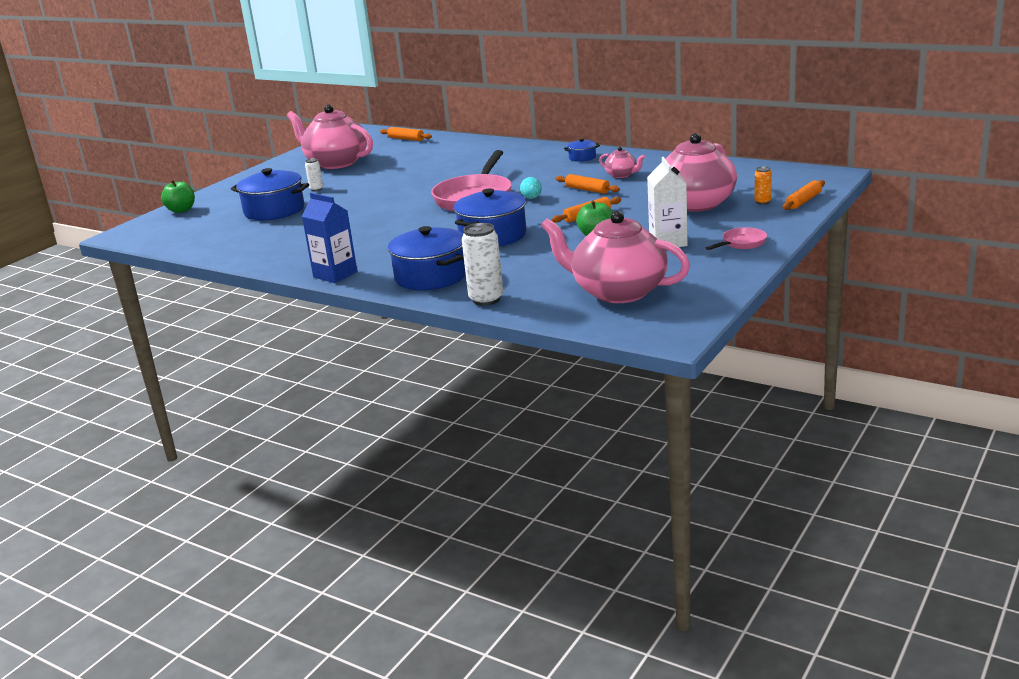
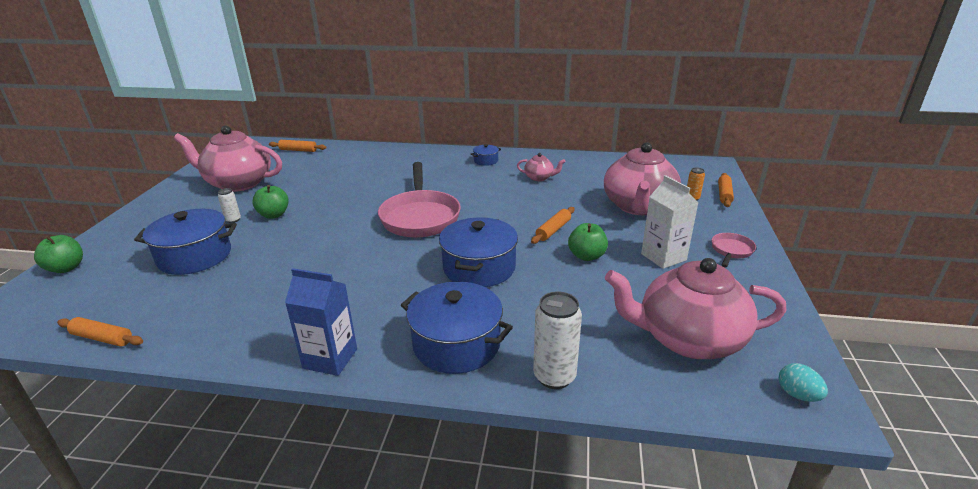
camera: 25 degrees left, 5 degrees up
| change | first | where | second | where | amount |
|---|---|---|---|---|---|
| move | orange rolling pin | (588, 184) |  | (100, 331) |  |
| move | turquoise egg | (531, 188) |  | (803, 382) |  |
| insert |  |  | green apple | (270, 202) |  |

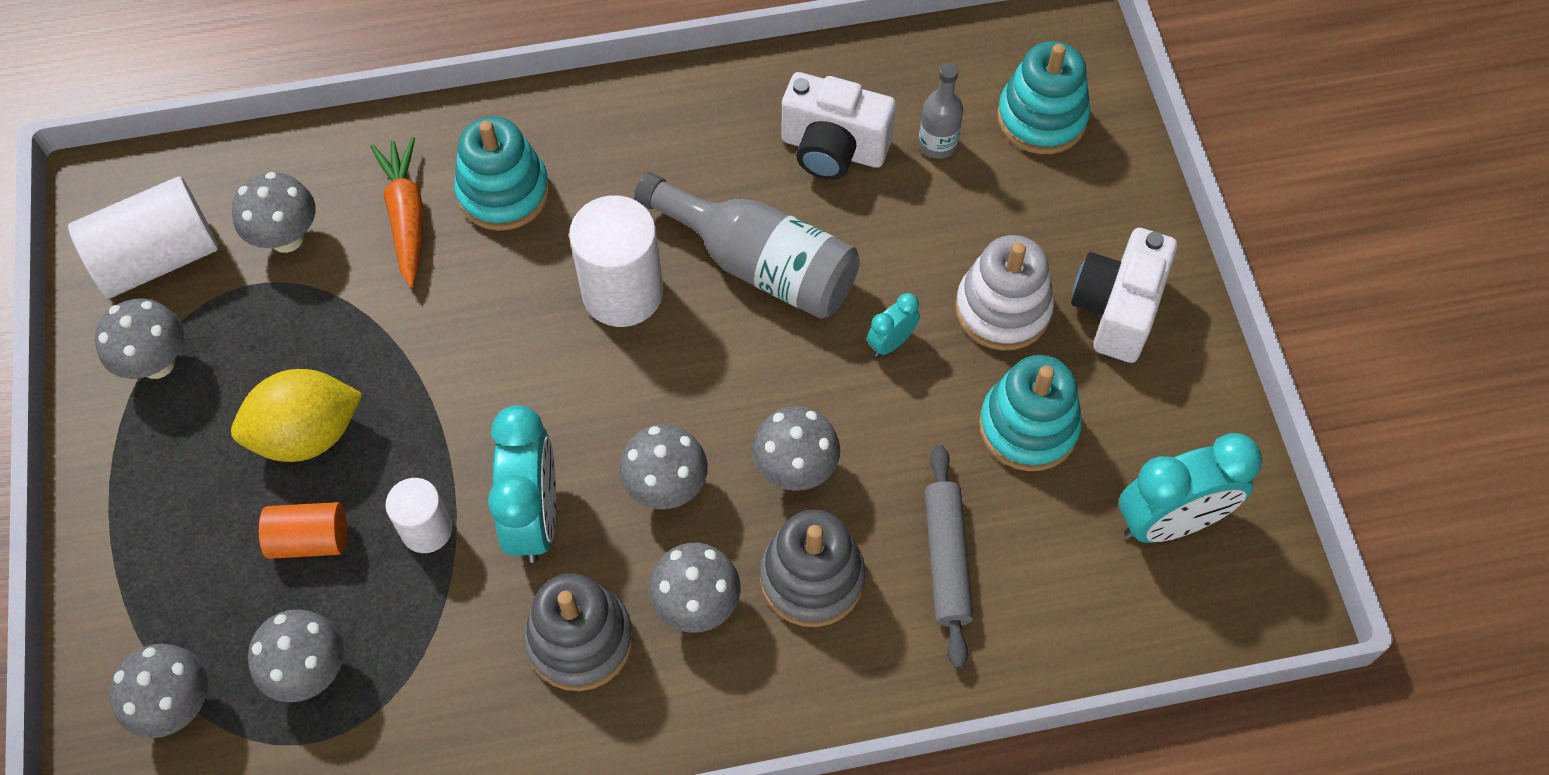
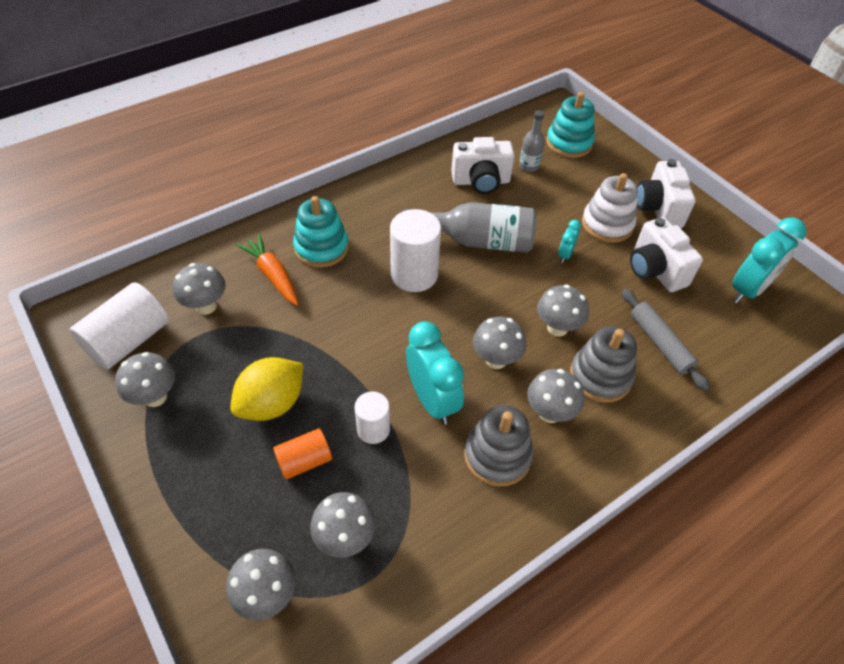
camera: 25 degrees left, 10 degrees down
| change | first | where | second | where | amount |
|---|---|---|---|---|---|
| replace | turquoise stacking toy | (1030, 413) | white camera | (666, 254) |  |

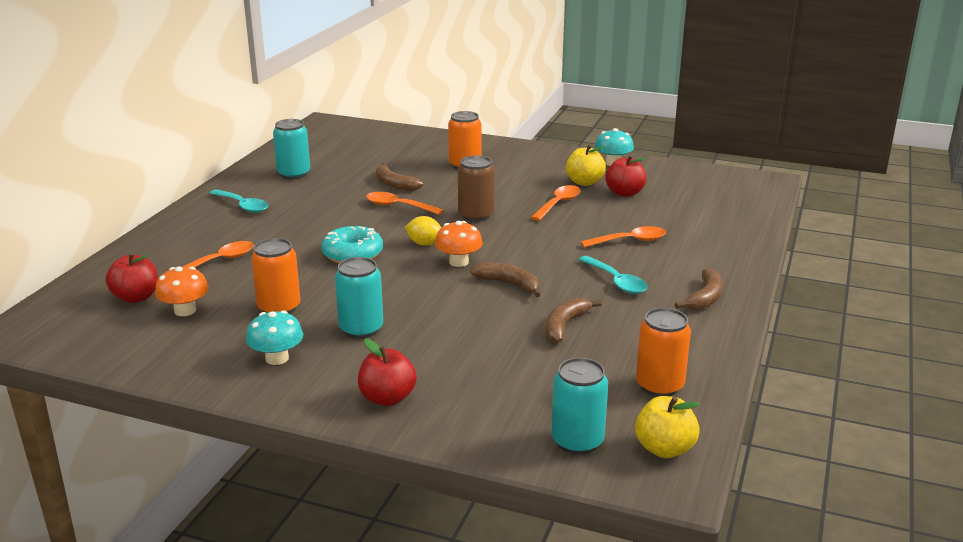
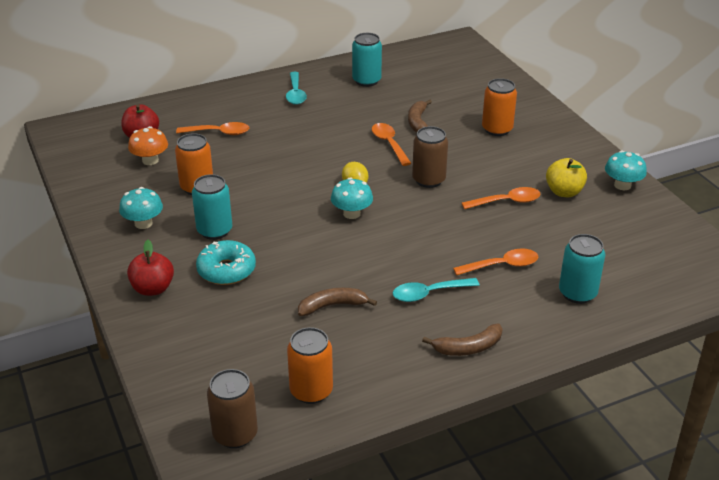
camera: 45 degrees right, 10 degrees up
| change | first | where | second | where | amount |
|---|---|---|---|---|---|
| delete | red apple | (626, 176) |  |  |  |
| recolor | orange mushroom | (459, 244) | turquoise mushroom | (352, 198) |  |
| move | turquoise donut | (352, 244) |  | (226, 262) |  |
| rotate | orange spoon | (623, 237) |  | (495, 261) | 45 degrees counterclockwise |
| rotate | turquoise spoon | (613, 275) |  | (436, 290) | 60 degrees clockwise |
| delete | brown banana | (505, 279) |  |  |  |
| move | turquoise can | (579, 406) |  | (582, 269) |  |
| replace | yellow apple | (667, 427) | brown can | (232, 408) |  |

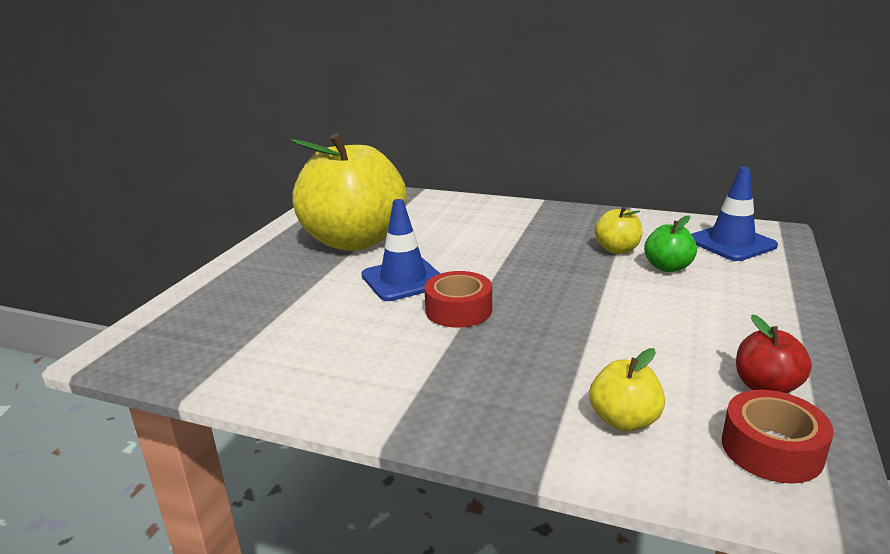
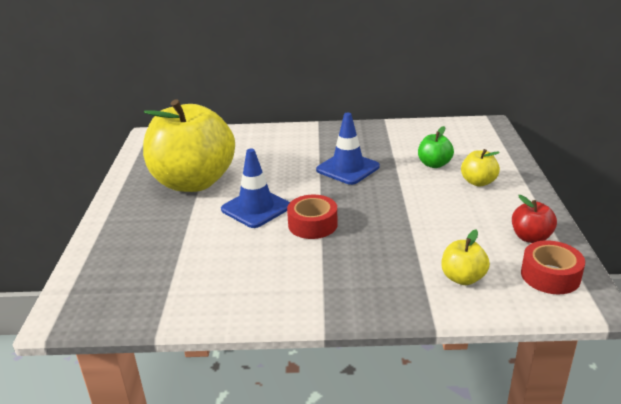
camera: 20 degrees left, 5 degrees up
| change | first | where | second | where | amount |
|---|---|---|---|---|---|
| move | blue traffic cone | (734, 214) |  | (348, 149) |  |
| move | yellow apple | (618, 230) |  | (480, 167) |  |

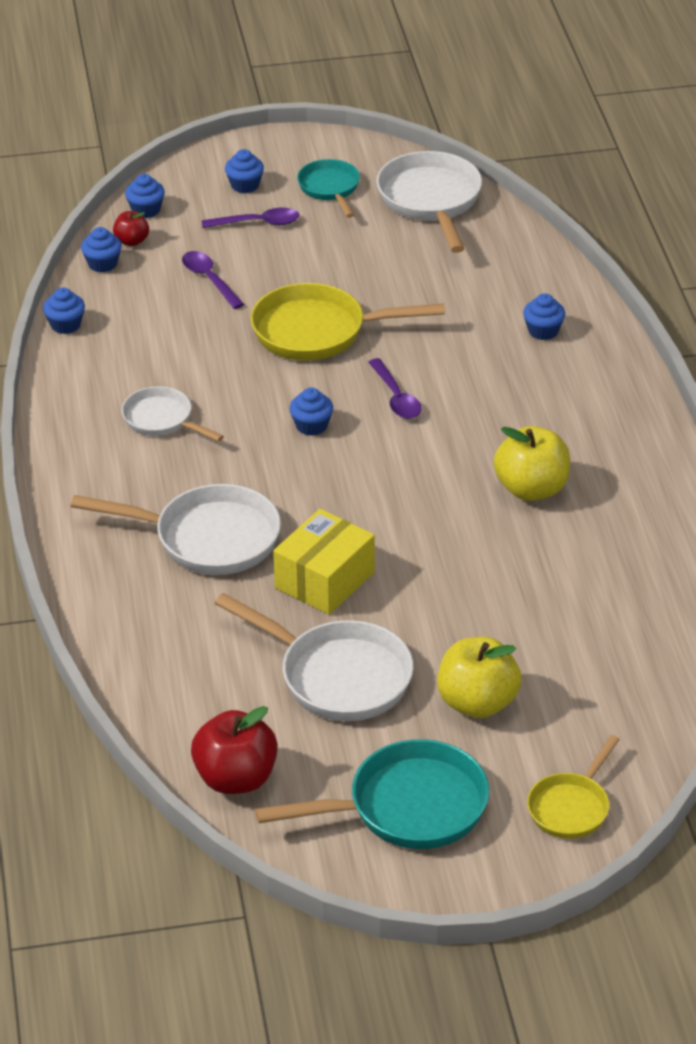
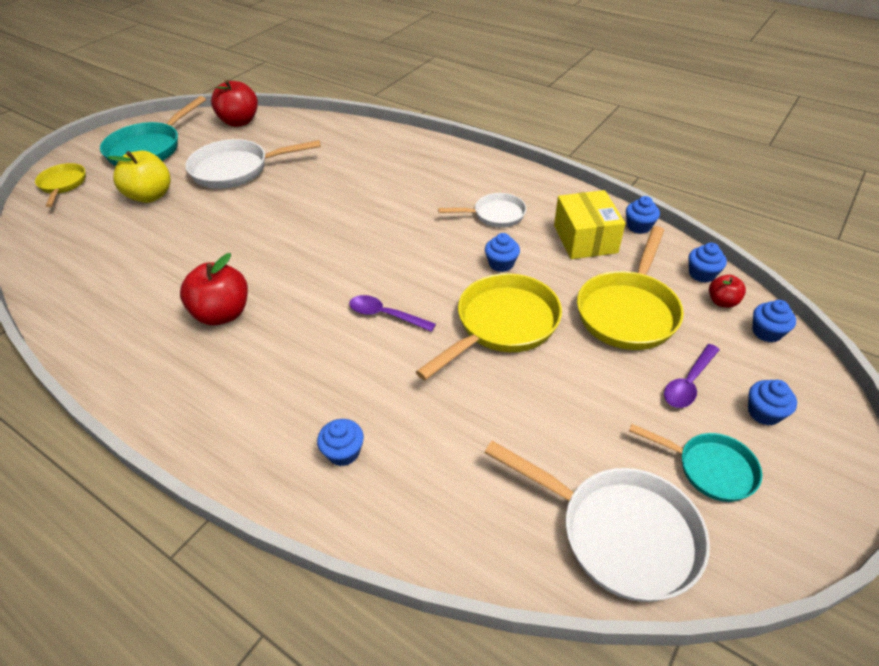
camera: 135 degrees right, 5 degrees up
| change | first | where | second | where | amount |
|---|---|---|---|---|---|
| replace | purple spoon | (213, 280) | yellow pan | (630, 288) |  |
| move | blue cupcake | (311, 412) |  | (502, 252) |  |
| recolor | yellow apple | (532, 463) | red apple | (214, 289) |  |
| delete | white pan | (176, 529) |  |  |  |
| move | yellow box | (324, 562) |  | (589, 224) |  |

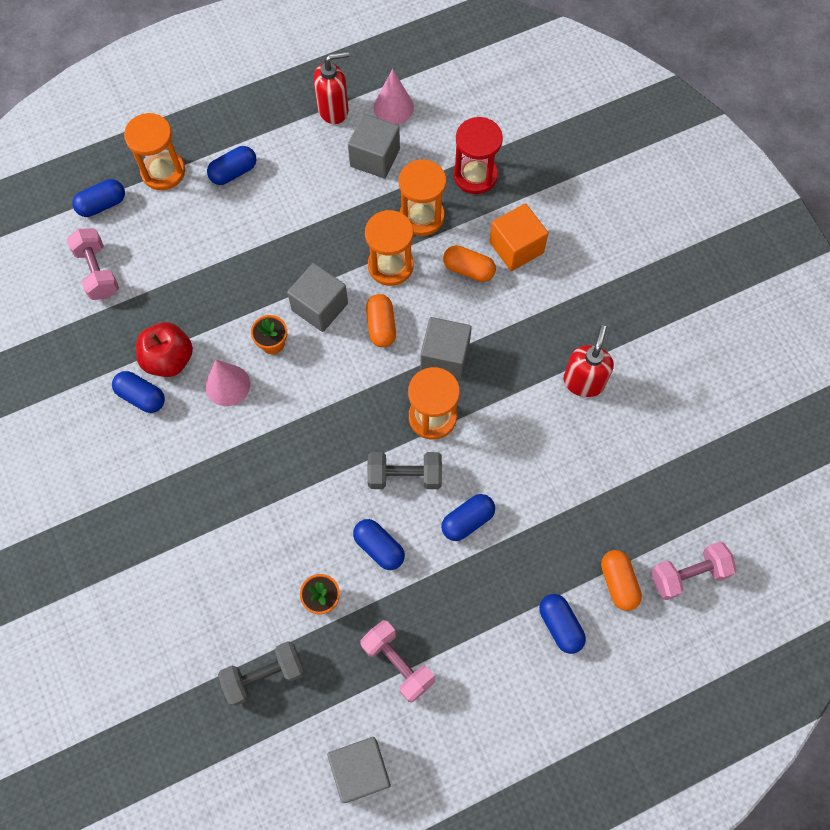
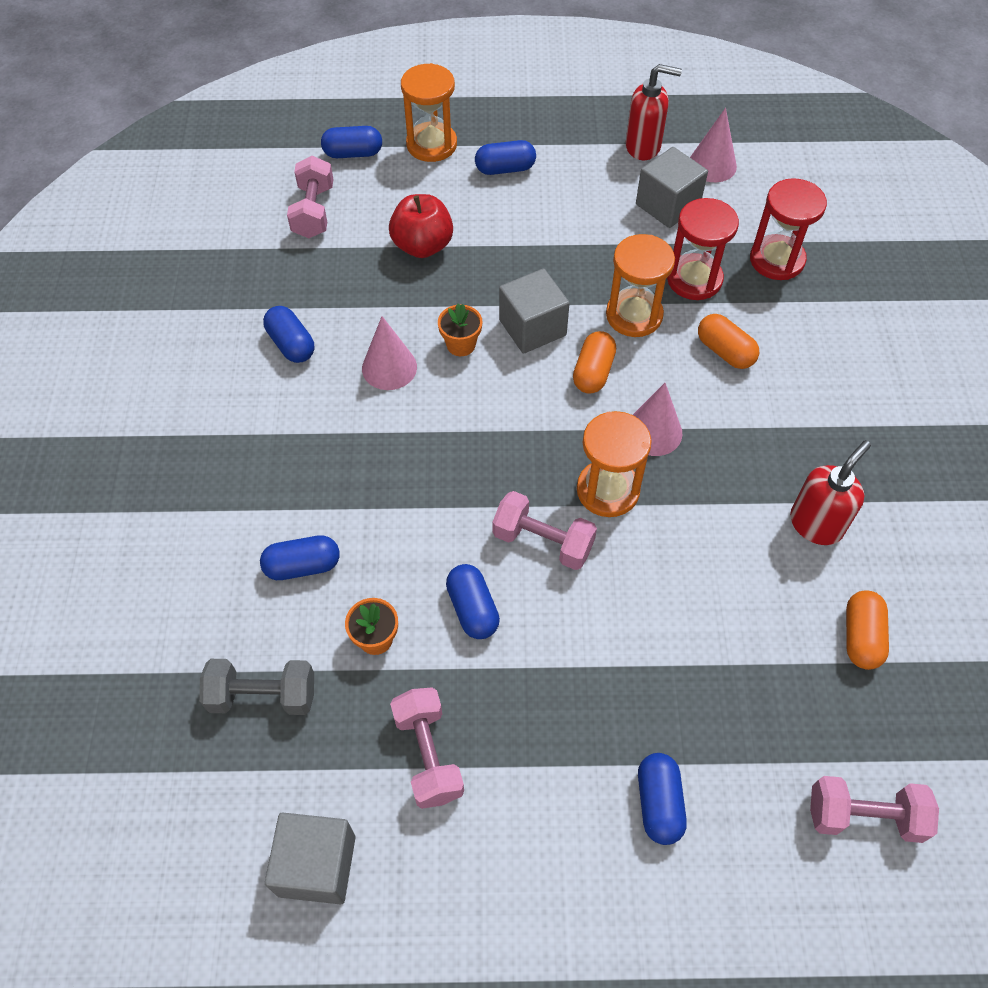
camera: 25 degrees right, 10 degrees down
| change | first | where | second | where | amount |
|---|---|---|---|---|---|
| recolor | orange hourglass | (422, 197) | red hourglass | (703, 249) |  |
| delete | orange cube | (518, 237) |  |  |  |
| replace | grey cube | (446, 348) | pink cone | (657, 419) |  |
| move | red apple | (164, 349) |  | (421, 226) |  |
| recolor | grey dumbbell | (404, 470) | pink dumbbell | (545, 530) |  |
| move | blue capsule | (468, 517) |  | (300, 557) |  |
| move | orange capsule | (621, 580) |  | (867, 630) |  |

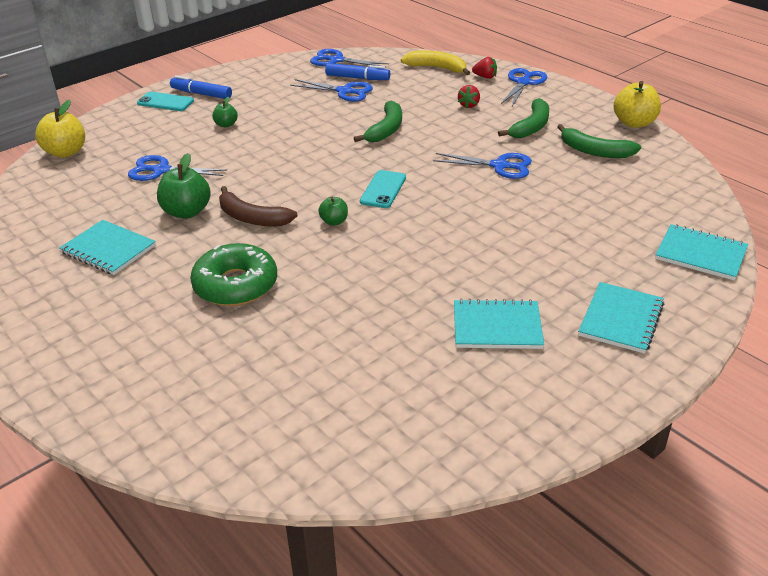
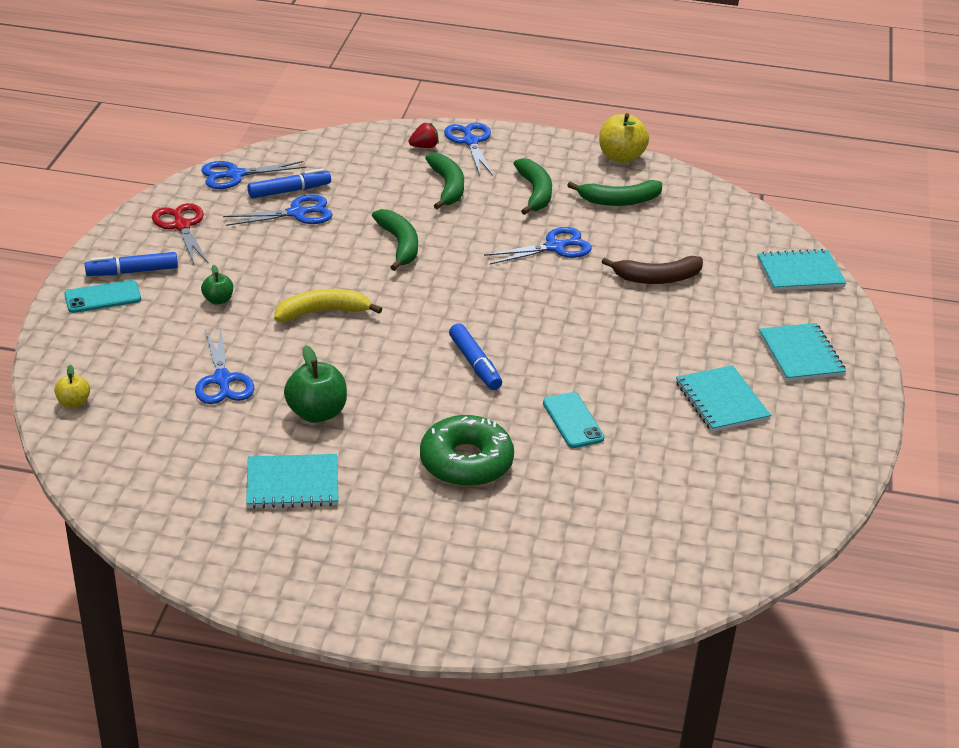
camera: 40 degrees left, 0 degrees up
| change | first | where | second | where | amount |
|---|---|---|---|---|---|
| move | yellow banana | (435, 62) |  | (328, 305) |  |
| replace | red strawberry | (469, 96) | green banana | (444, 181) |  |
| resize | yellow apple | (60, 129) |  | (72, 386) | x0.56 |
| rotate | blue scissors | (177, 168) |  | (224, 365) | 75 degrees counterclockwise |
| move | turquoise phone | (383, 189) |  | (573, 420) |  |
| move | brown banana | (258, 206) |  | (652, 270) |  |
| replace | green apple | (333, 211) | blue marker | (475, 356) |  |
| rotate | turquoise notebook | (499, 324) |  | (723, 398) | 75 degrees counterclockwise |
| insert |  |  | red scissors | (180, 233) |  |

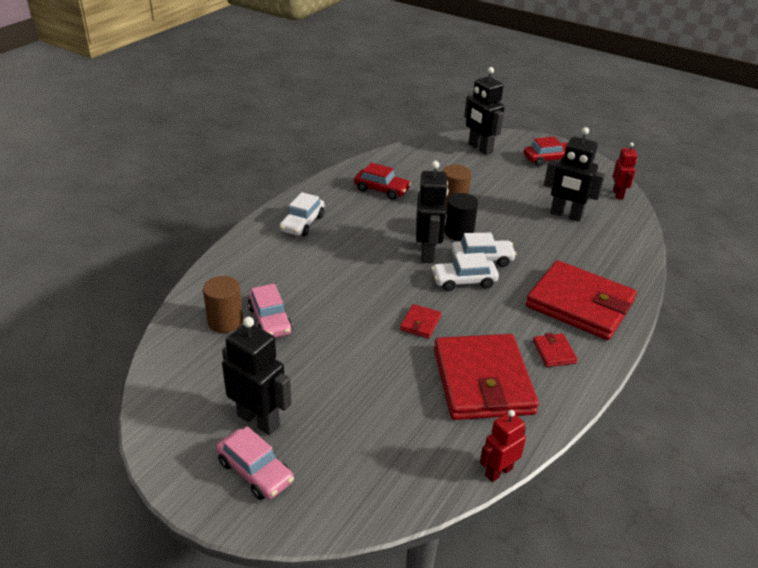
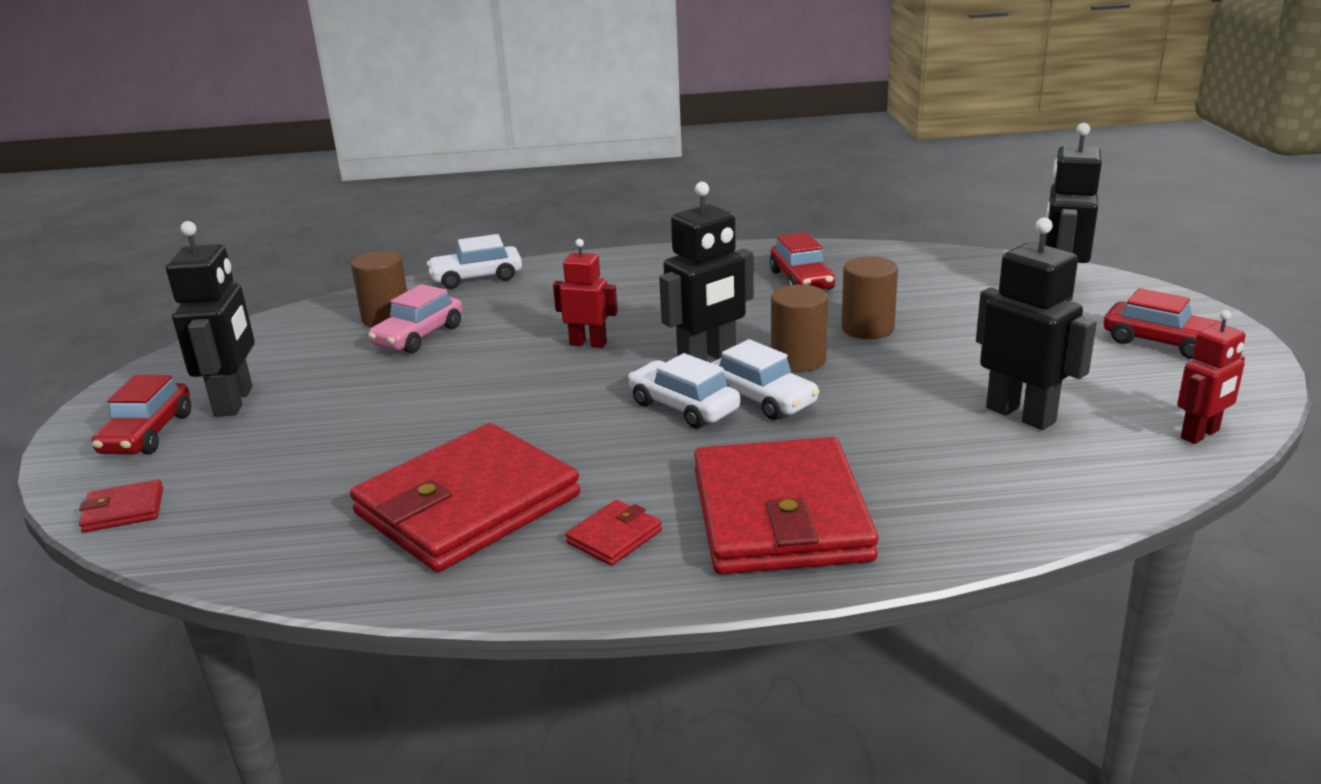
camera: 55 degrees right, 10 degrees down
| change | first | where | second | where | amount |
|---|---|---|---|---|---|
| rotate | black robot | (574, 174) |  | (1036, 323) | 150 degrees clockwise |
| move | white car | (302, 214) |  | (474, 261) |  |
| recolor | black cylinder | (461, 217) | brown cylinder | (799, 328) |  |
| move | red wallet | (420, 321) |  | (121, 506) |  |
| move | red robot | (503, 446) |  | (585, 293) |  |
| recolor | pink car | (255, 463) | red car | (141, 415) |  |

